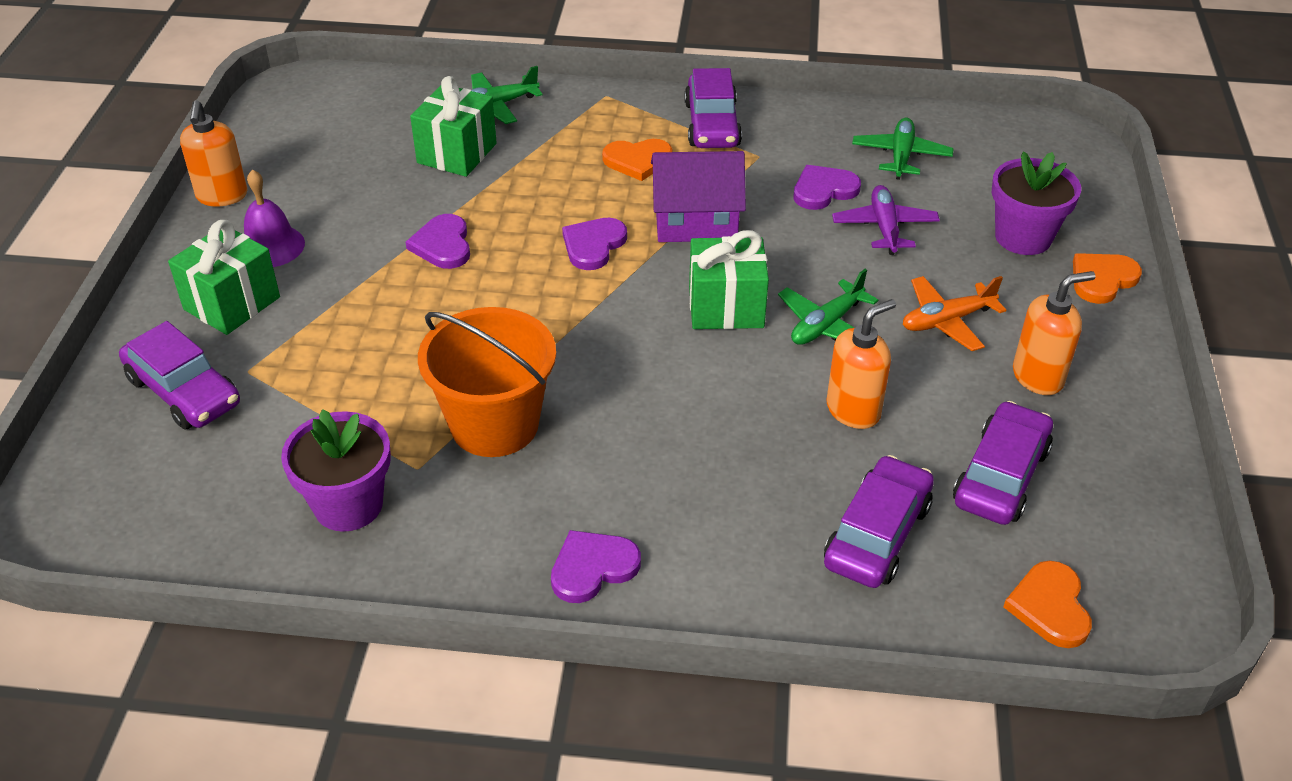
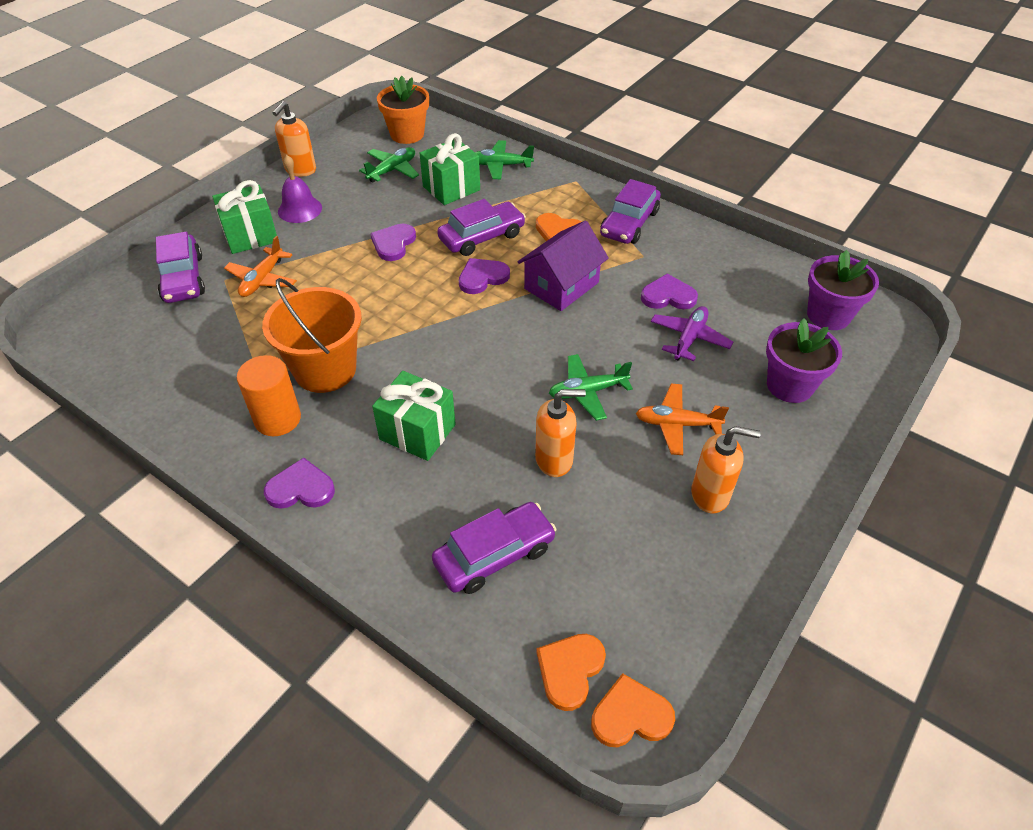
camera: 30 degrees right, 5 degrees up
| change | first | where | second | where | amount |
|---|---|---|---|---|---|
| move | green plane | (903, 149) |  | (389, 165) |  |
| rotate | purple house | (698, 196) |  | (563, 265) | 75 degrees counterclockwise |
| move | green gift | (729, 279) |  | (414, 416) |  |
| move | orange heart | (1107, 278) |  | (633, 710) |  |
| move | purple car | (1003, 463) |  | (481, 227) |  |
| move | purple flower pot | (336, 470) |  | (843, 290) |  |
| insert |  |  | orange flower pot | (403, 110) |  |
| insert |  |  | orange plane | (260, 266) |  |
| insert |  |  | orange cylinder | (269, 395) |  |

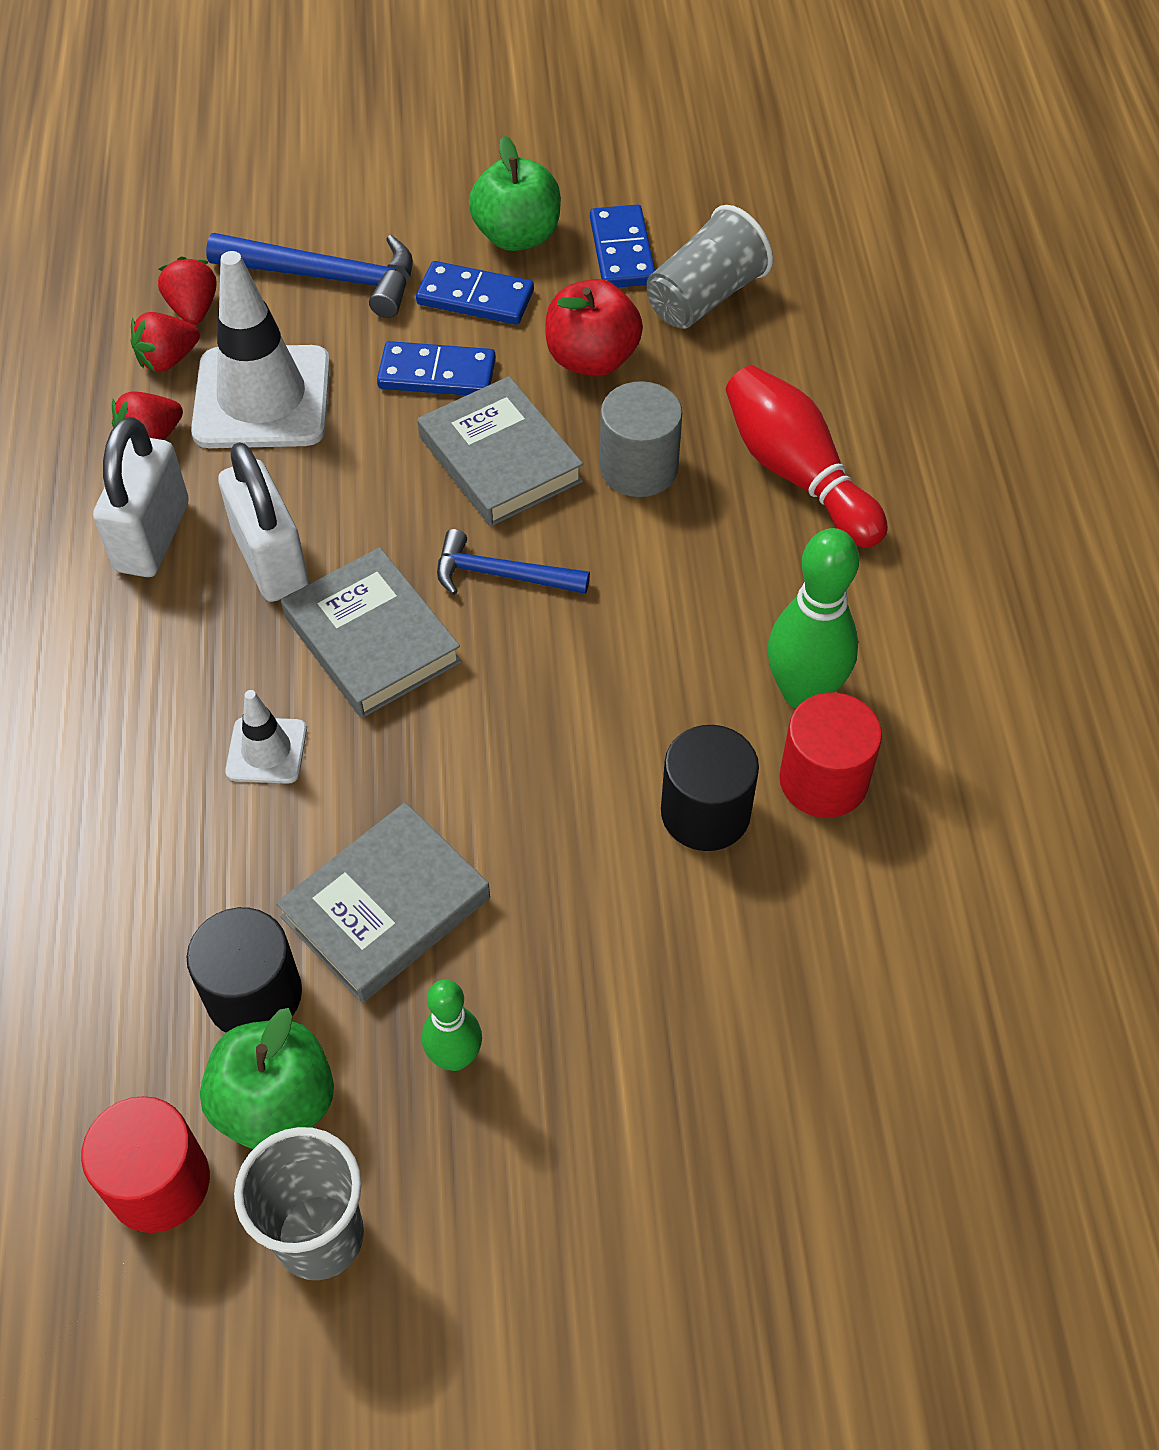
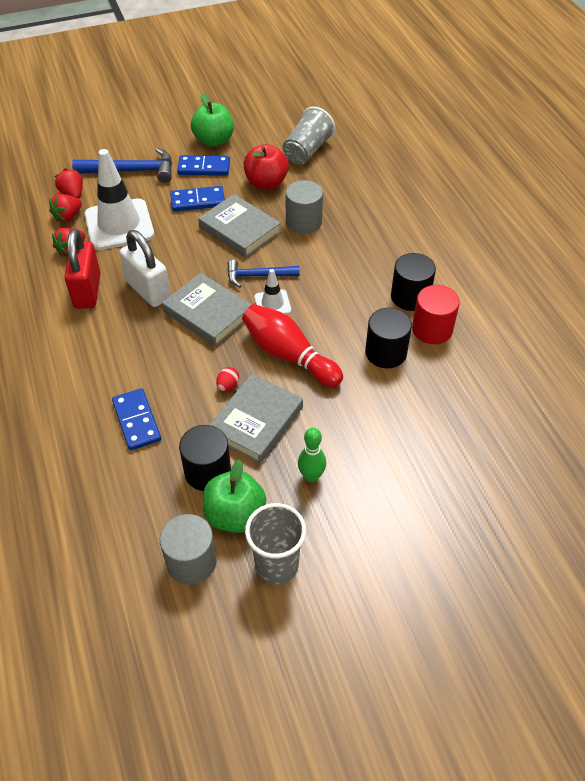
camera: 15 degrees left, 5 degrees down
| change | first | where | second | where | amount |
|---|---|---|---|---|---|
| move | blue domino | (622, 245) |  | (136, 419) |  |
| move | red bowling pin | (807, 456) |  | (292, 345) |  |
| recolor | white padlock | (141, 497) | red padlock | (82, 269) |  |
| replace | green bowling pin | (813, 618) | black cylinder | (413, 282) |  |
| move | white traffic cone | (266, 737) |  | (272, 291) |  |
| recolor | red cylinder | (145, 1164) | grey cylinder | (188, 549) |  |
| insert |  |  | red egg | (227, 379) |  |

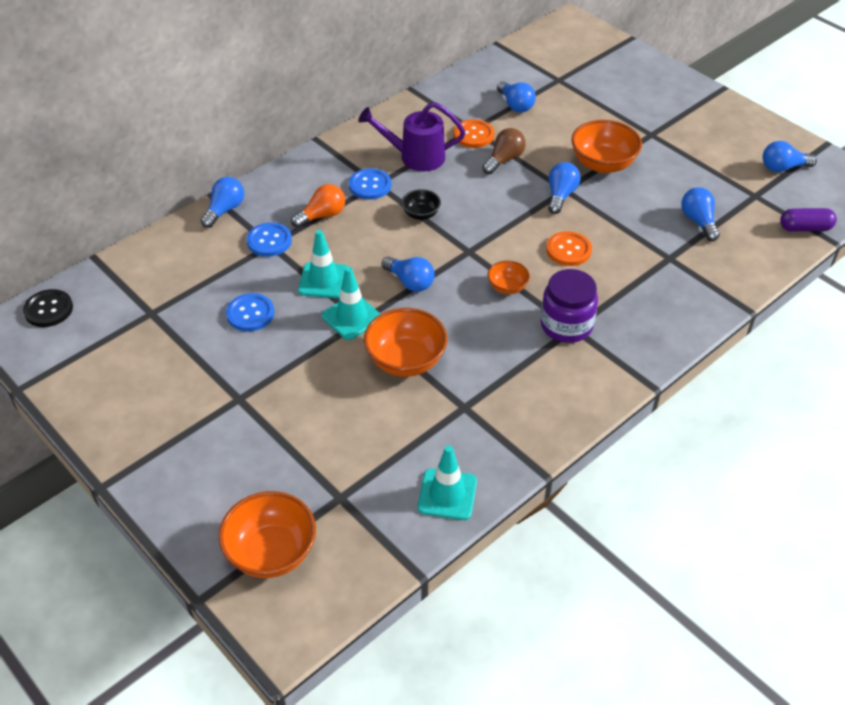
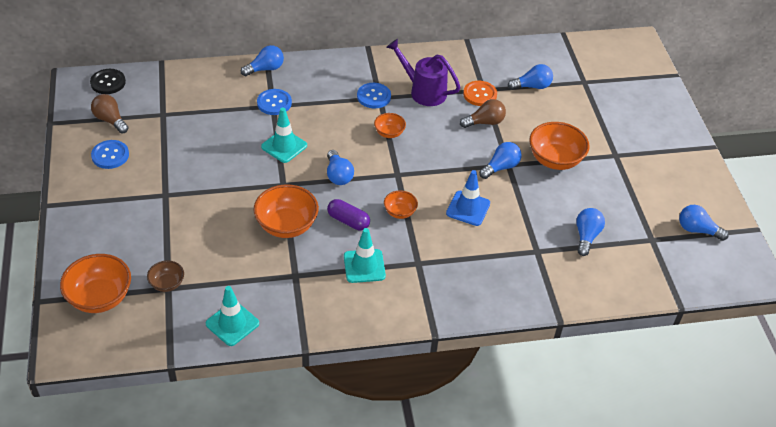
camera: 30 degrees right, 0 degrees up
| change | first | where | second | where | amount |
|---|---|---|---|---|---|
| rotate | blue light bulb | (516, 96) |  | (530, 77) | 105 degrees counterclockwise |
| delete | orange light bulb | (318, 206) |  |  |  |
| recolor | black bowl | (421, 204) | orange bowl | (390, 125) |  |
| move | purple capsule | (808, 220) |  | (348, 214) |  |
| replace | orange button | (569, 248) | blue traffic cone | (468, 198) |  |
| move | turquoise traffic cone | (351, 303) |  | (365, 255) |  |
| delete | purple jar | (569, 306) |  |  |  |
| move | blue button | (250, 312) |  | (110, 154) |  |
| insert |  |  | brown light bulb | (110, 114) |  |
| insert |  |  | brown bowl | (165, 276) |  |

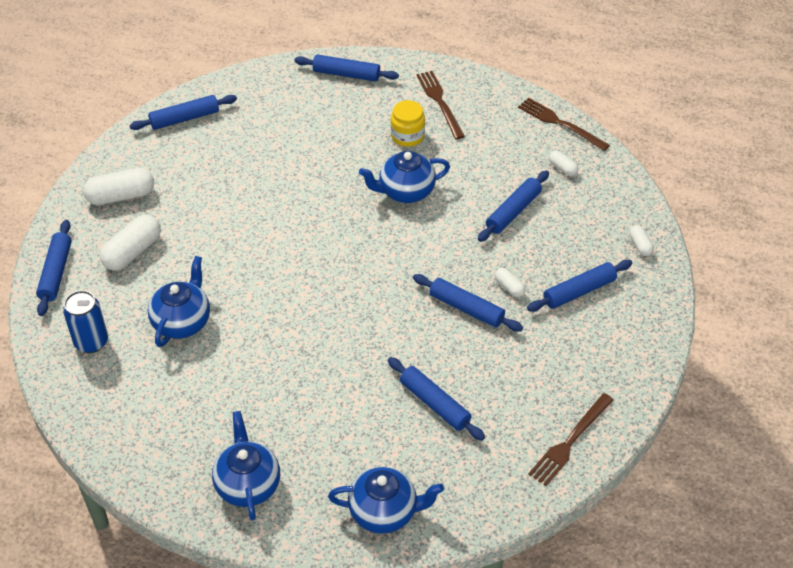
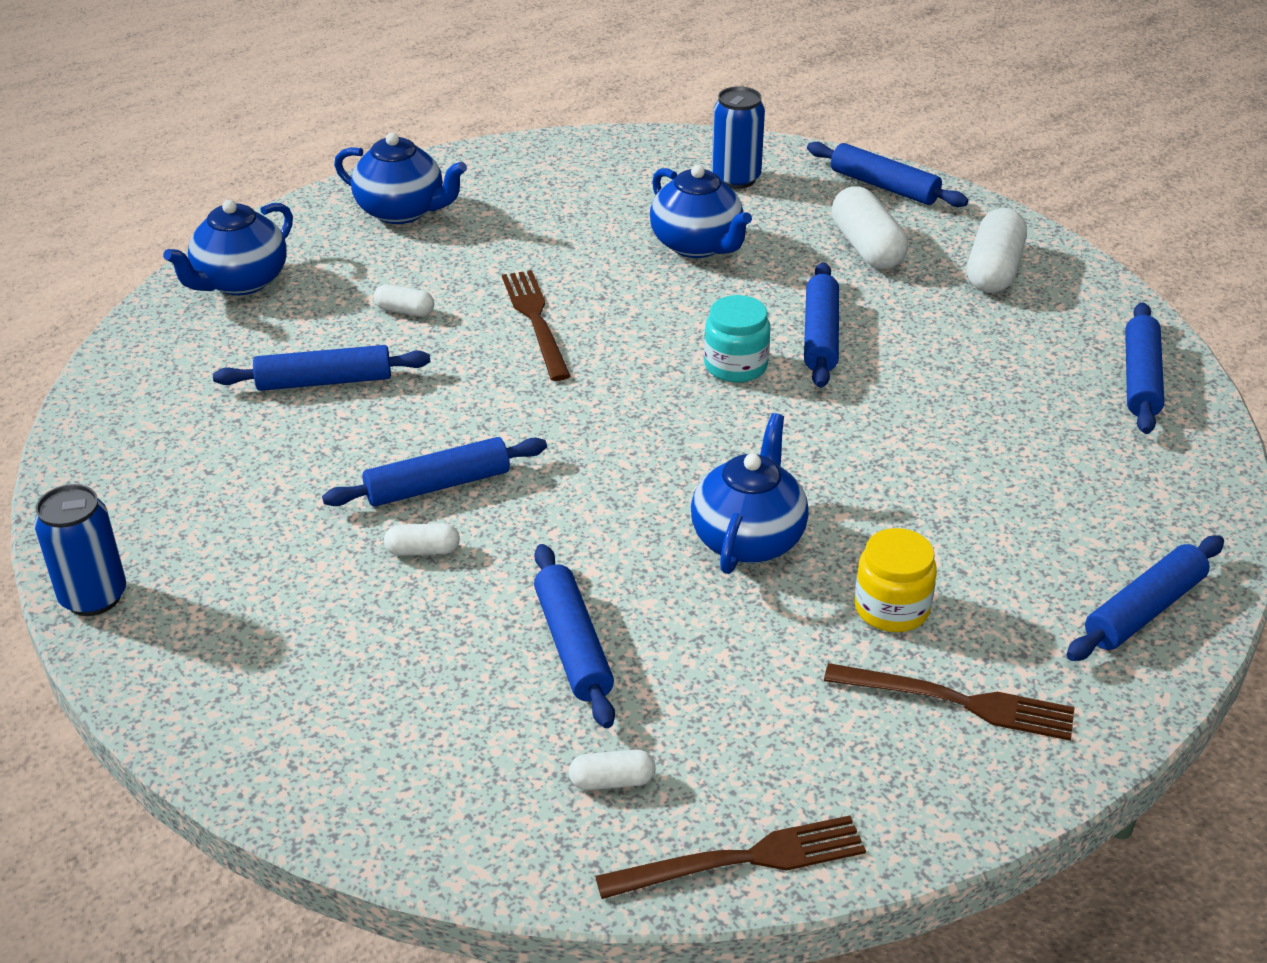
camera: 125 degrees right, 10 degrees down
| change | first | where | second | where | amount |
|---|---|---|---|---|---|
| move | white capsule | (641, 240) |  | (404, 300) |  |
| move | blue rolling pin | (579, 286) |  | (821, 325) |  |
| move | brown fork | (571, 439) |  | (536, 325) |  |
| insert |  |  | turquoise jar | (737, 339) |  |
| insert |  |  | blue can | (80, 550) |  |

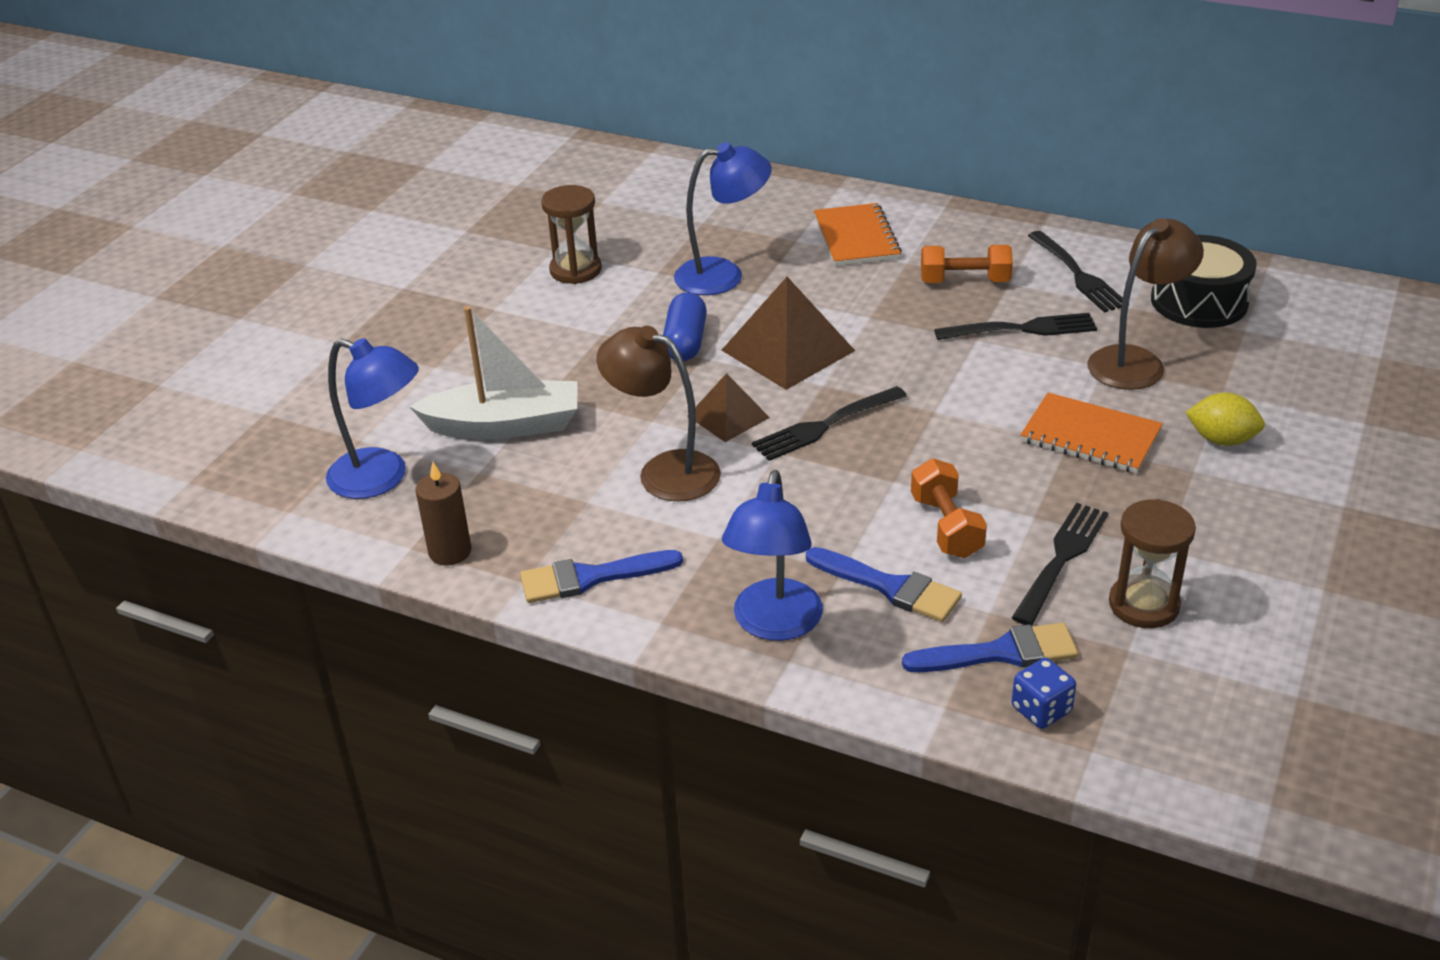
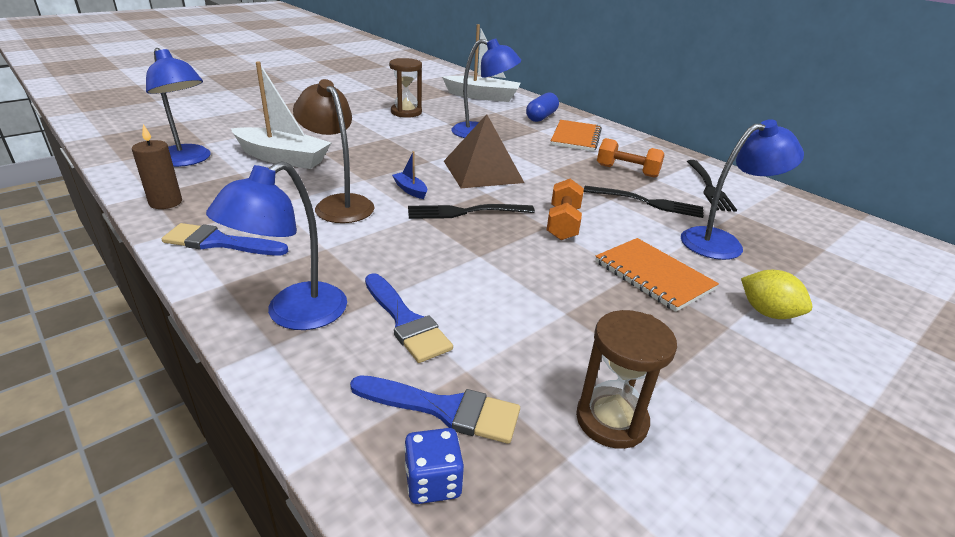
camera: 20 degrees right, 5 degrees down
| change | first | where | second | where | amount |
|---|---|---|---|---|---|
| recolor | brown lamp | (1145, 304) | blue lamp | (742, 189) |  |
| delete | black drum | (1204, 281) |  |  |  |
| move | blue capsule | (685, 326) |  | (542, 107) |  |
| replace | brown pyramid | (732, 407) | blue boat | (409, 175) |  |
| move | orange dumbbell | (949, 508) |  | (565, 209) |  |
| delete | black fork | (1060, 564) |  |  |  |
| insert |  |  | white boat | (481, 63) |  |

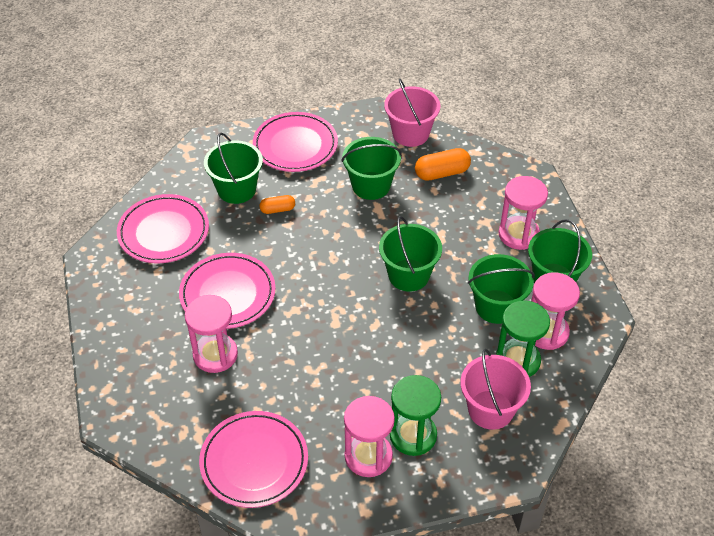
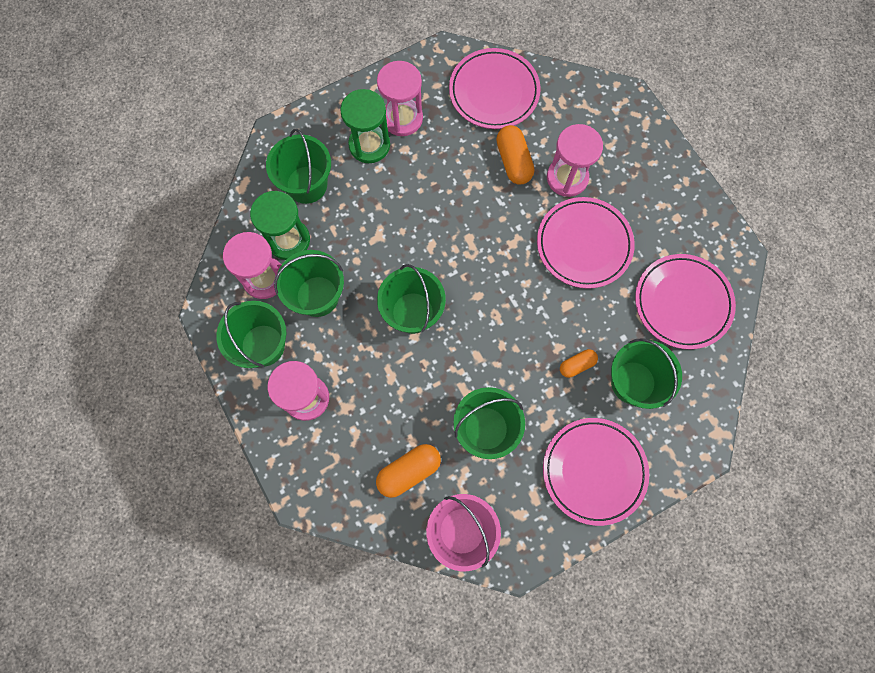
camera: 165 degrees right, 25 degrees up
| change | first | where | second | where | amount |
|---|---|---|---|---|---|
| recolor | pink bucket | (495, 389) | green bucket | (298, 166) |  |
| insert |  |  | orange capsule | (515, 155) |  |

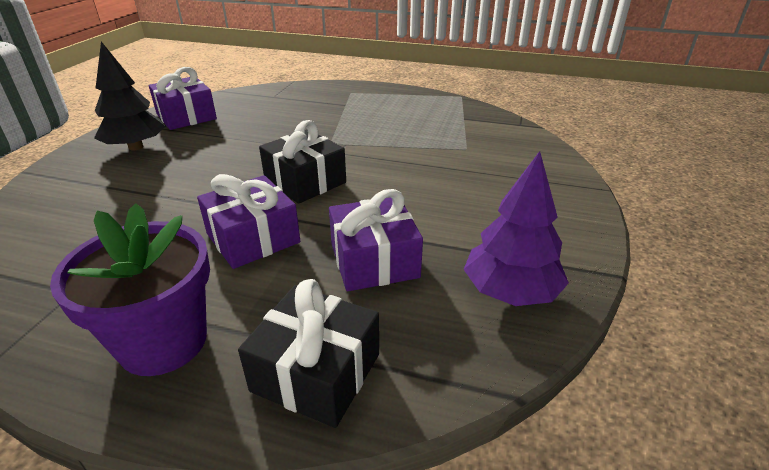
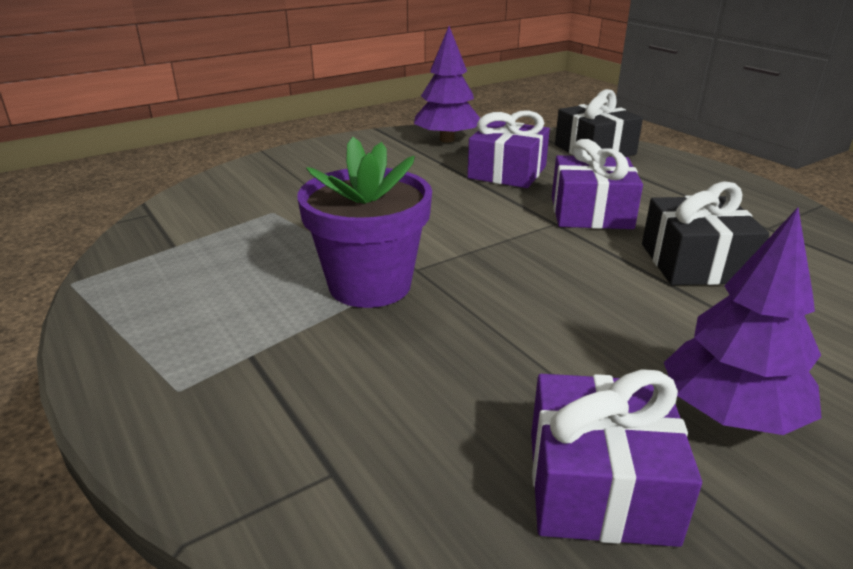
camera: 140 degrees left, 5 degrees down
| change | first | where | second | where | amount |
|---|---|---|---|---|---|
| recolor | black tree | (129, 96) | purple tree | (743, 321) |  |
| move | black gift | (302, 162) |  | (706, 233) |  |
| move | purple flower pot | (130, 289) |  | (364, 222) |  |

